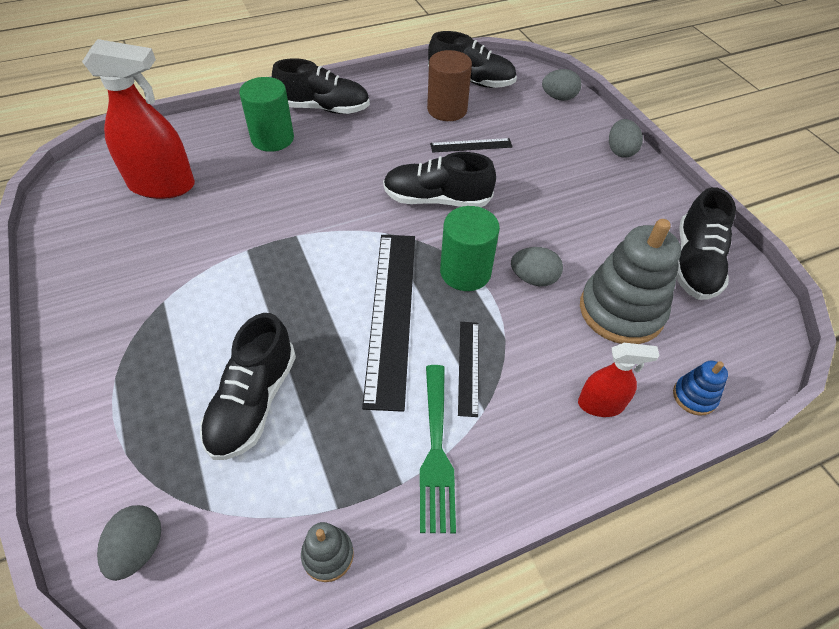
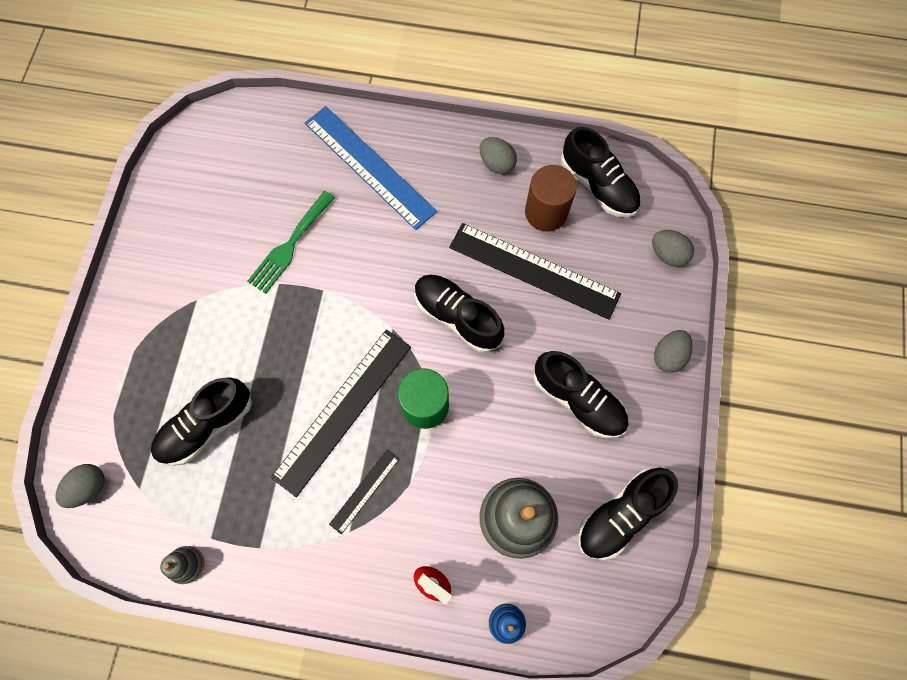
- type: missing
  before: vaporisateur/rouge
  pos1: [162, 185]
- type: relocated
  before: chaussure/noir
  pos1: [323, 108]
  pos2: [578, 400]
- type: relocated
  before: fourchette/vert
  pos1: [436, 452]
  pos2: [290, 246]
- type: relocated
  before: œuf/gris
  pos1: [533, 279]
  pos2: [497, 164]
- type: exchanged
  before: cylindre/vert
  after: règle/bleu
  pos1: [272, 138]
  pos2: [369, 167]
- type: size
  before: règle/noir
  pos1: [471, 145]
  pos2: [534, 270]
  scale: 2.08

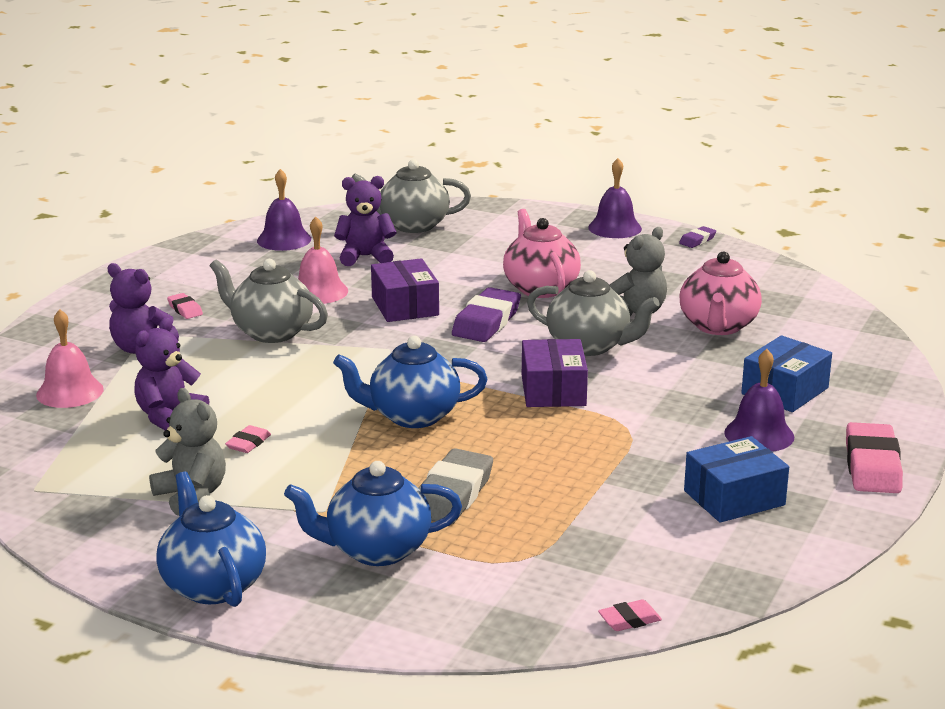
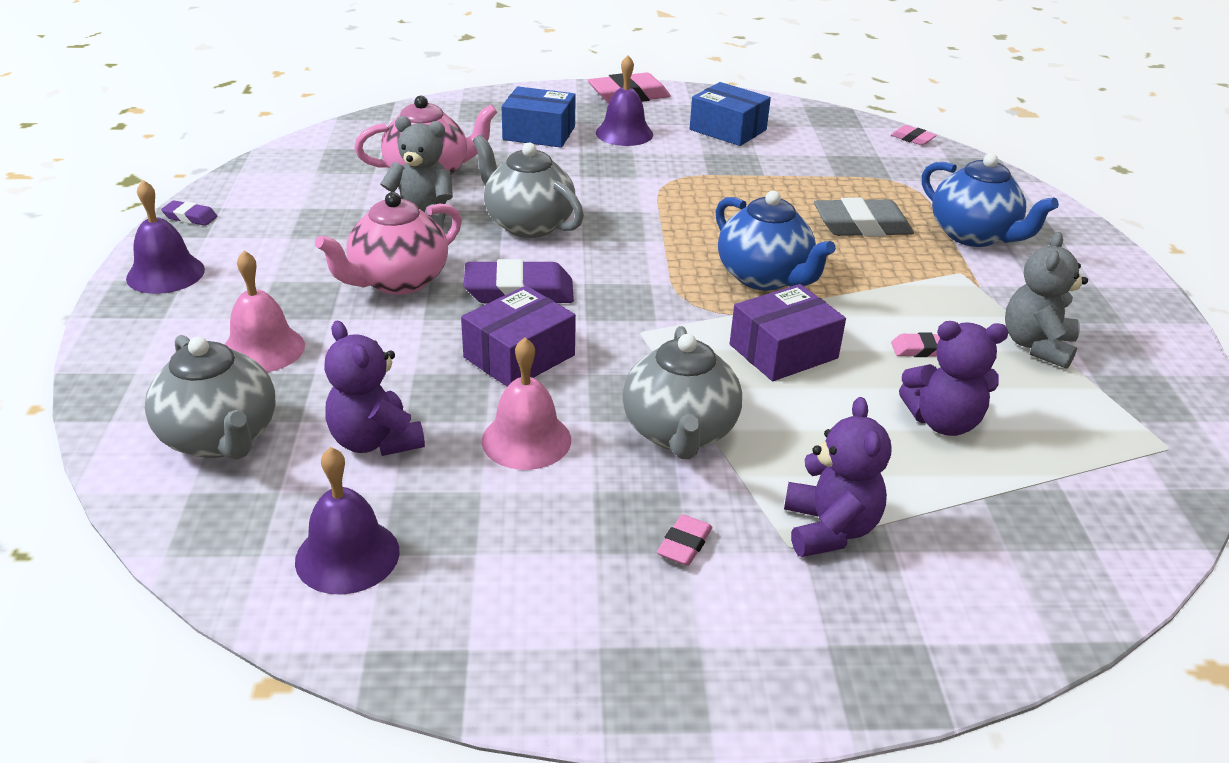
- type: missing
  before: théière/bleu
  pos1: [212, 585]
- type: relocated
  before: cloche/rose
  pos1: [70, 392]
  pos2: [263, 349]
- type: relocated
  before: boîte/violet
  pos1: [553, 390]
  pos2: [783, 351]
- type: spun
  before: théière/gris
  pos1: [590, 346]
  pos2: [527, 224]
  turn: -45

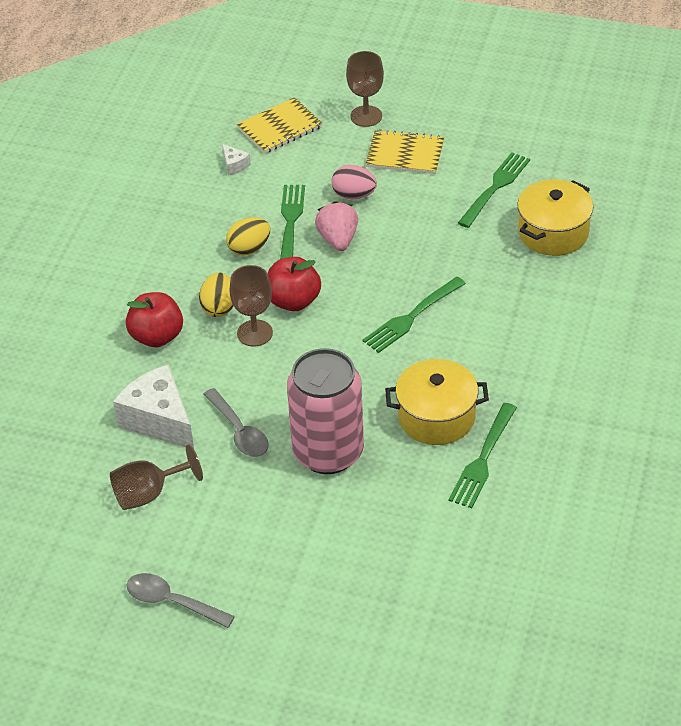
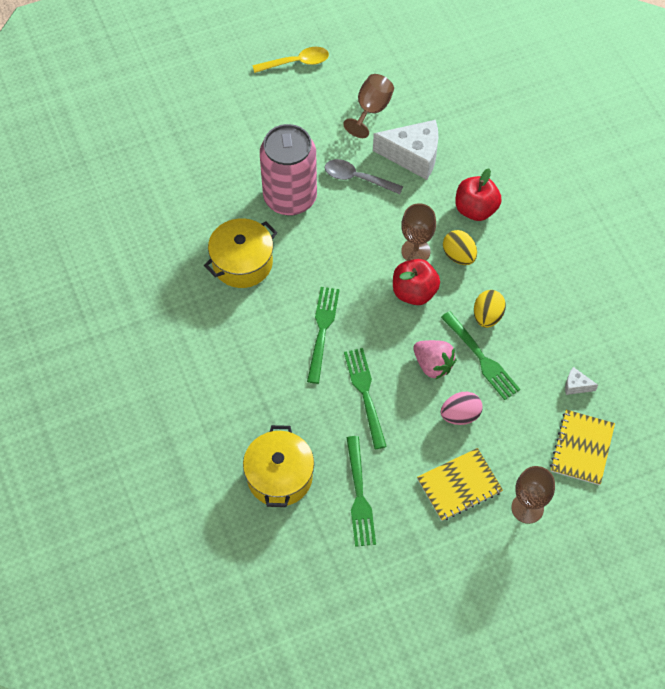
- type: relocated
  before: fourchette/vert
  pos1: [483, 459]
  pos2: [365, 393]
- type: colour
  before: cuillère/gris
  after: cuillère/jaune
  pos1: [172, 602]
  pos2: [296, 62]

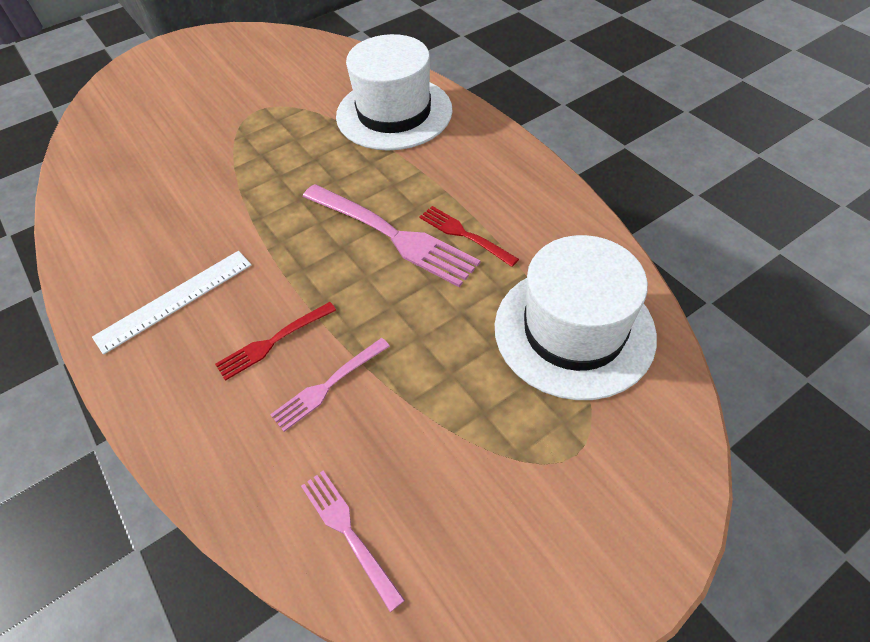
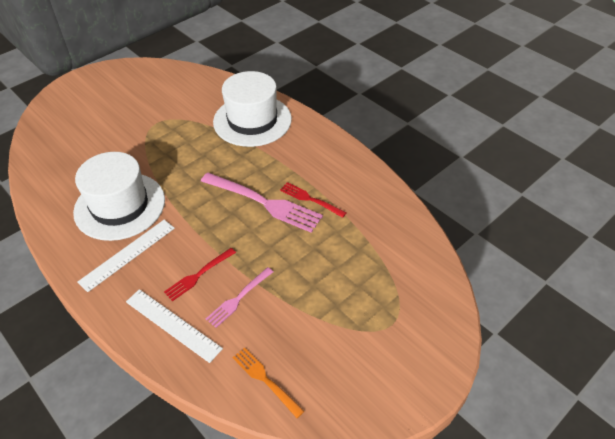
- type: appeared
  after: règle/blanc
  pos2: [173, 324]
- type: relocated
  before: chapeau/blanc
  pos1: [574, 330]
  pos2: [120, 206]
- type: colour
  before: fourchette/rose
  after: fourchette/orange
  pos1: [348, 533]
  pos2: [265, 380]

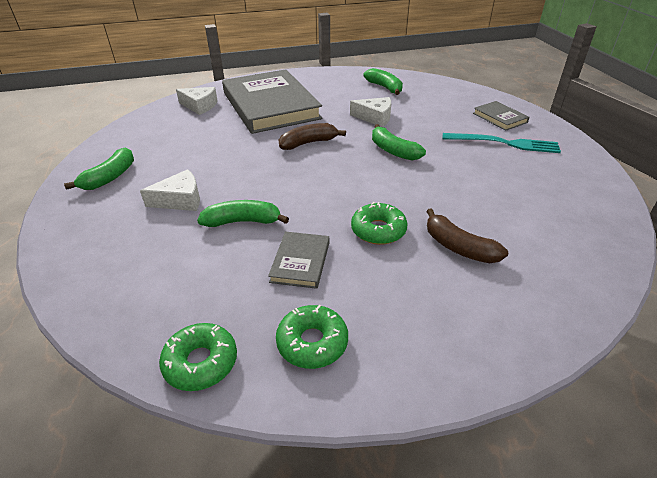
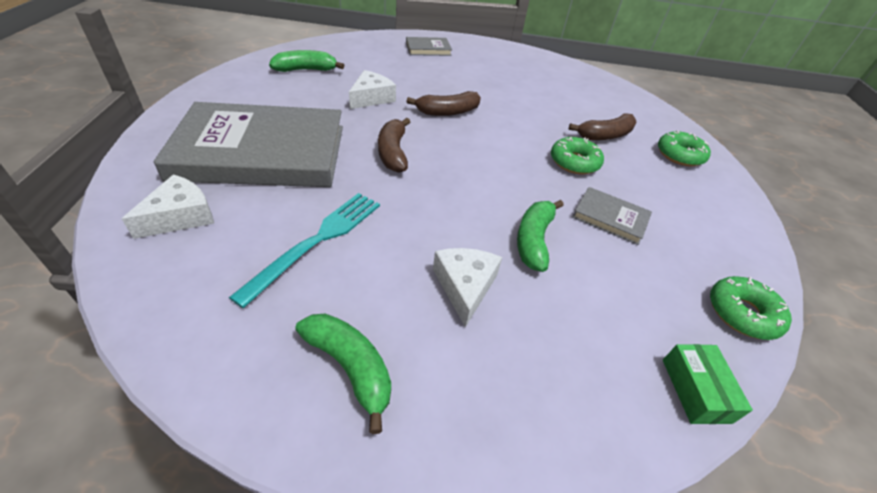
- type: appeared
  after: boîte/vert
  pos2: [695, 390]
- type: relocated
  before: beignet/vert
  pos1: [312, 342]
  pos2: [679, 155]
- type: relocated
  before: fourchette/turquoise
  pos1: [504, 143]
  pos2: [317, 241]
- type: colour
  before: banane/vert
  after: banane/marron
  pos1: [393, 150]
  pos2: [447, 112]

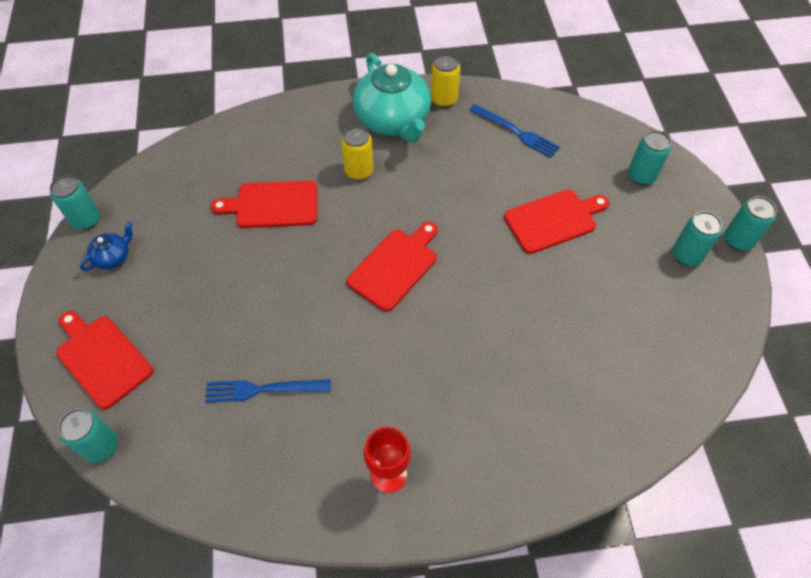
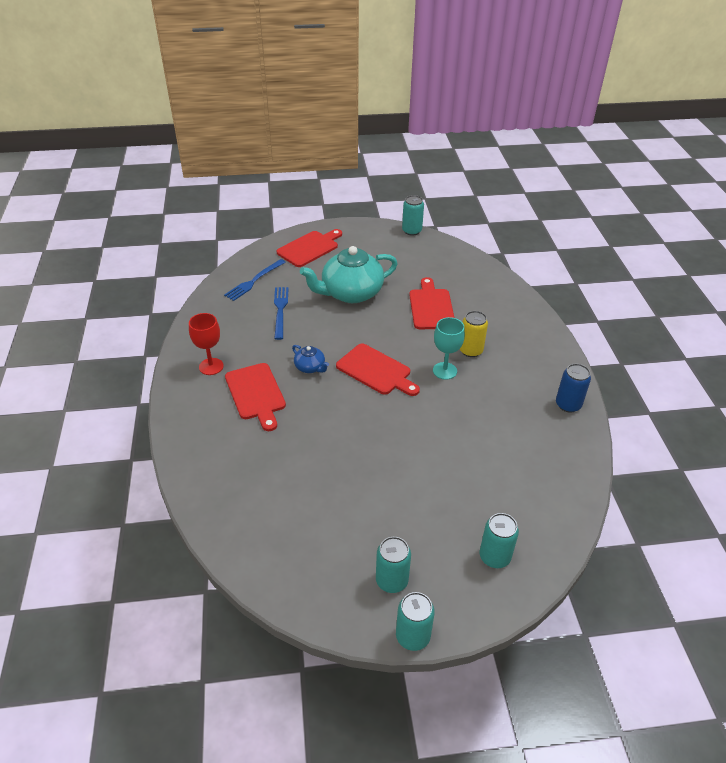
- type: missing
  before: canette/turquoise
  pos1: [101, 446]
- type: appeared
  after: verre à pied/turquoise
  pos2: [444, 371]
- type: relocated
  before: théière/bleu
  pos1: [113, 257]
  pos2: [310, 367]
- type: relocated
  before: théière/turquoise
  pos1: [393, 120]
  pos2: [351, 293]
- type: relocated
  before: fourchette/bleu
  pos1: [516, 132]
  pos2: [254, 281]
- type: relocated
  before: planche à découper/rouge
  pos1: [553, 220]
  pos2: [256, 394]
- type: colour
  before: canette/jaune
  after: canette/bleu
  pos1: [444, 99]
  pos2: [568, 405]

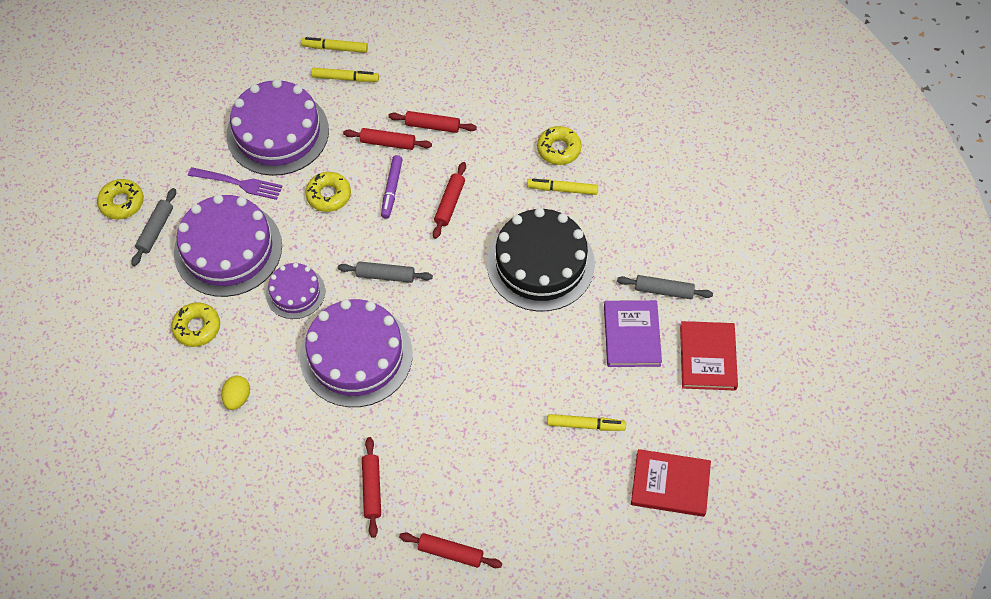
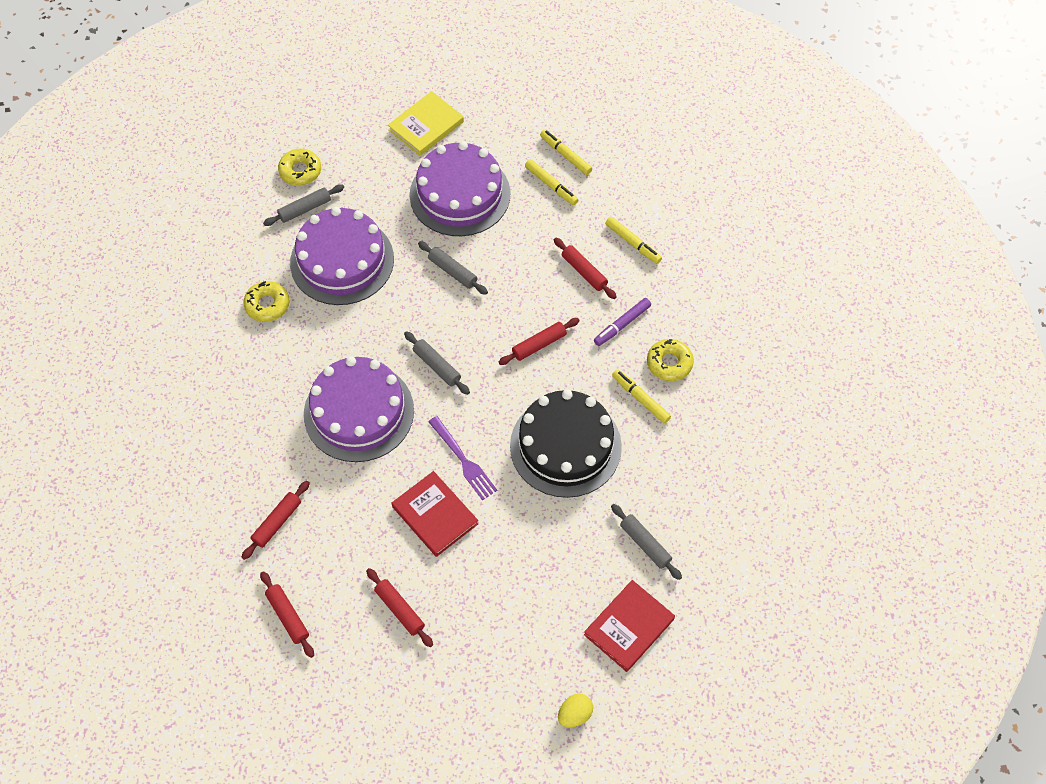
- type: missing
  before: gâteau/violet
  pos1: [295, 292]
- type: missing
  before: livre/violet
  pos1: [631, 335]
- type: appeared
  after: livre/jaune
  pos2: [426, 126]
- type: relocated
  before: fourchette/violet
  pos1: [238, 183]
  pos2: [463, 460]
- type: relocated
  before: œuf/jaune
  pos1: [237, 398]
  pos2: [574, 714]
- type: relocated
  before: rouleau à pâtisserie/rouge
  pos1: [388, 143]
  pos2: [399, 610]
- type: relocated
  before: feutre/violet
  pos1: [392, 189]
  pos2: [622, 325]
- type: relocated
  before: feutre/jaune
  pos1: [585, 425]
  pos2: [633, 243]
- type: relocated
  before: livre/rouge
  pos1: [670, 484]
  pos2: [435, 515]
- type: exchanged
  before: beignet/jaune
  after: rouleau à pâtisserie/gris
  pos1: [329, 195]
  pos2: [452, 271]

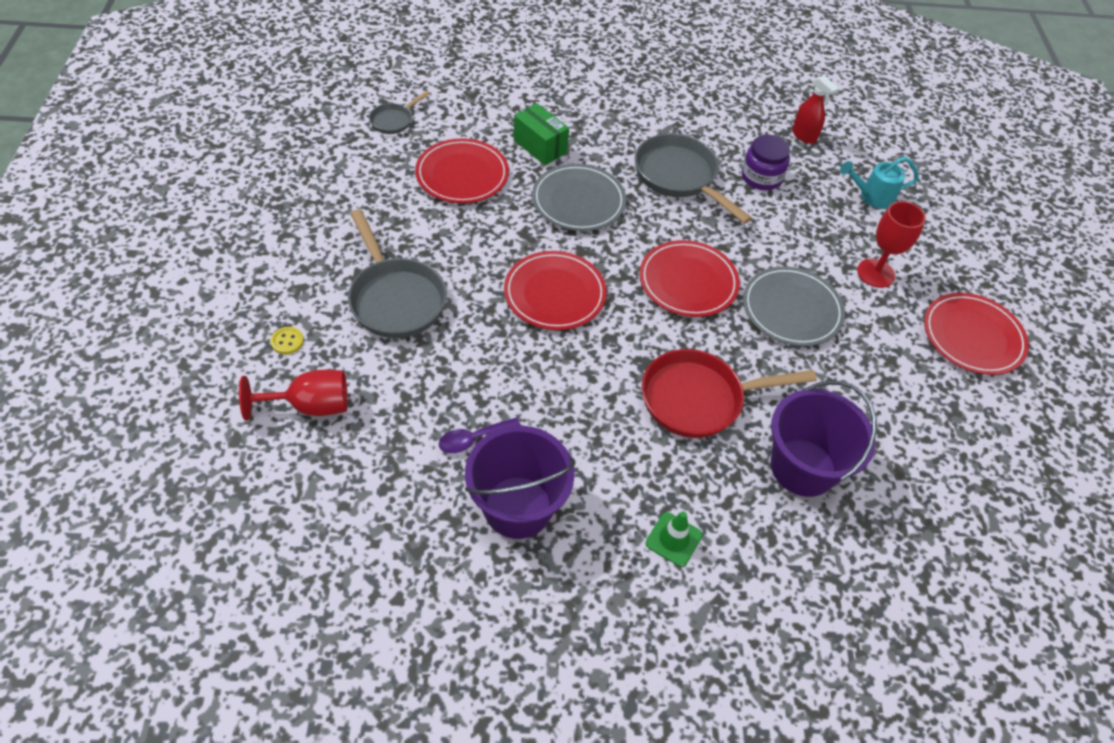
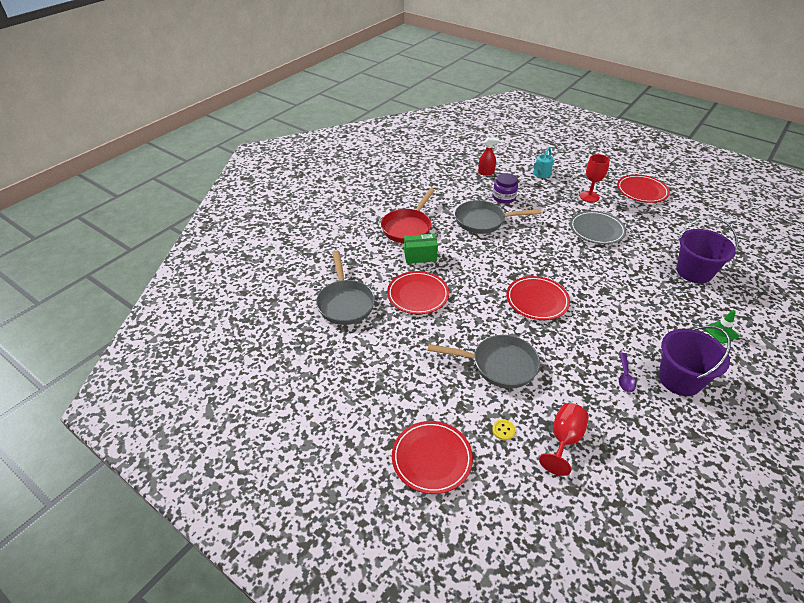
- type: missing
  before: assiette/gris
  pos1: [578, 201]
- type: relocated
  before: assiette/rouge
  pos1: [688, 282]
  pos2: [431, 458]
- type: relocated
  before: poêle/rouge
  pos1: [699, 399]
  pos2: [408, 227]
- type: size
  before: poêle/gris
  pos1: [394, 120]
  pos2: [345, 303]
  scale: 1.95

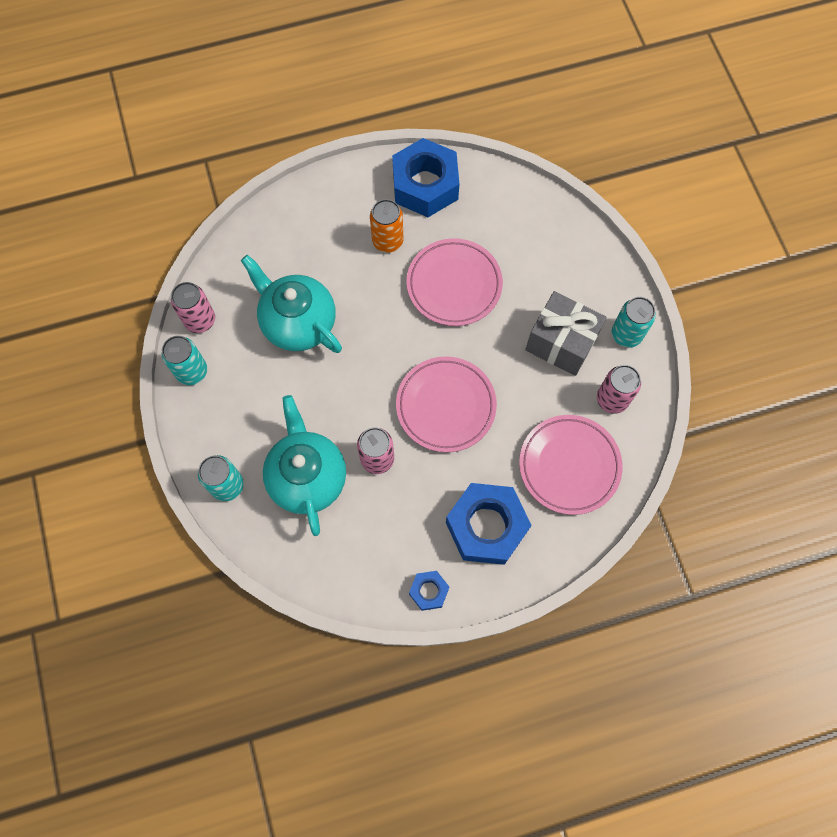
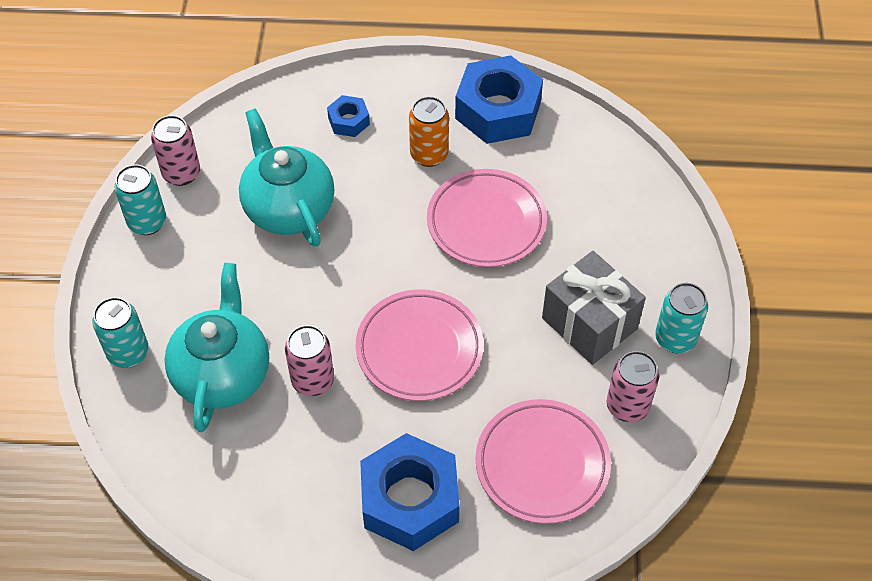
- type: relocated
  before: écrou/bleu
  pos1: [429, 591]
  pos2: [349, 121]

